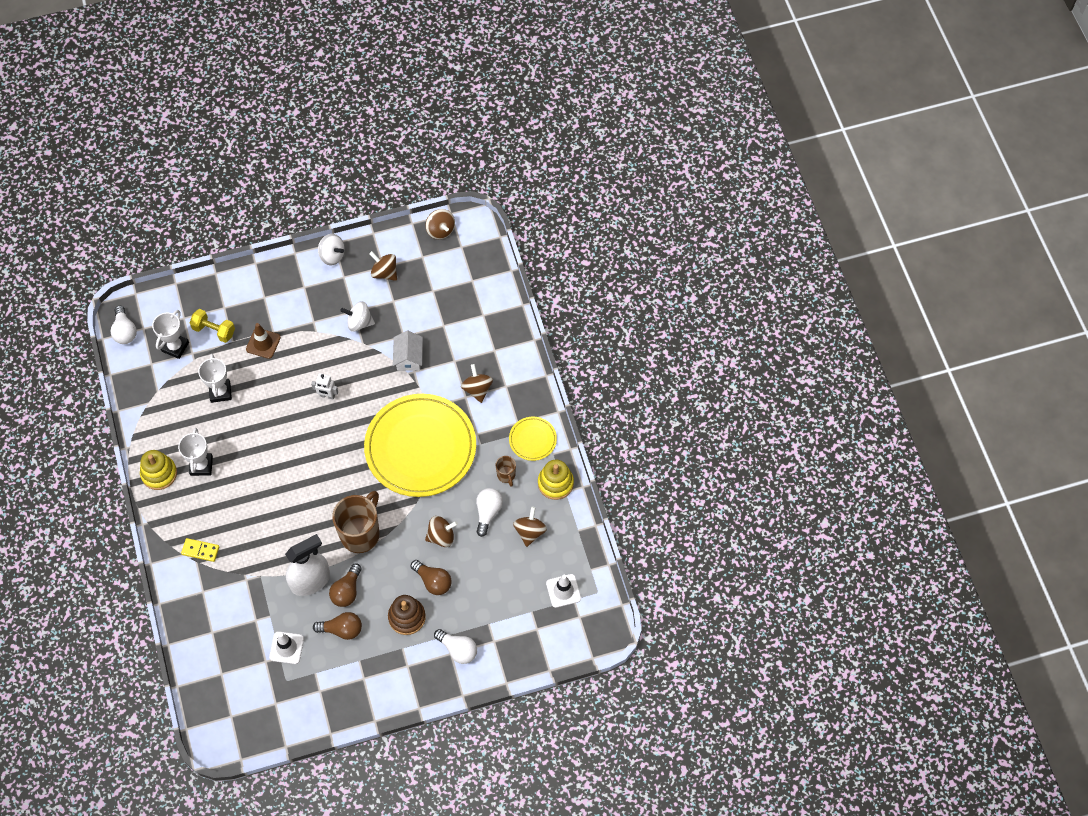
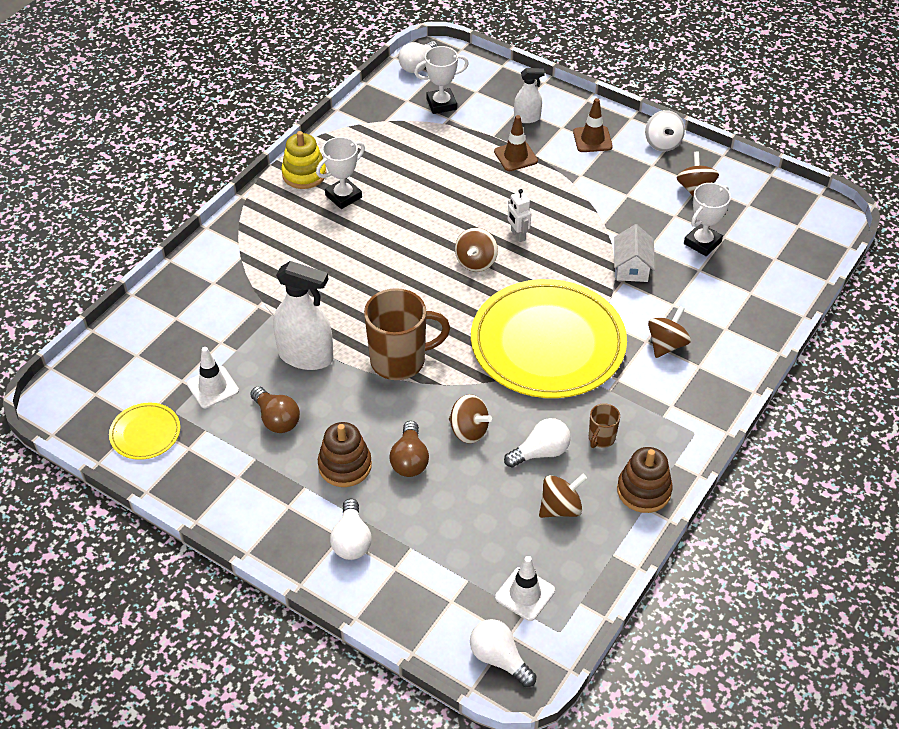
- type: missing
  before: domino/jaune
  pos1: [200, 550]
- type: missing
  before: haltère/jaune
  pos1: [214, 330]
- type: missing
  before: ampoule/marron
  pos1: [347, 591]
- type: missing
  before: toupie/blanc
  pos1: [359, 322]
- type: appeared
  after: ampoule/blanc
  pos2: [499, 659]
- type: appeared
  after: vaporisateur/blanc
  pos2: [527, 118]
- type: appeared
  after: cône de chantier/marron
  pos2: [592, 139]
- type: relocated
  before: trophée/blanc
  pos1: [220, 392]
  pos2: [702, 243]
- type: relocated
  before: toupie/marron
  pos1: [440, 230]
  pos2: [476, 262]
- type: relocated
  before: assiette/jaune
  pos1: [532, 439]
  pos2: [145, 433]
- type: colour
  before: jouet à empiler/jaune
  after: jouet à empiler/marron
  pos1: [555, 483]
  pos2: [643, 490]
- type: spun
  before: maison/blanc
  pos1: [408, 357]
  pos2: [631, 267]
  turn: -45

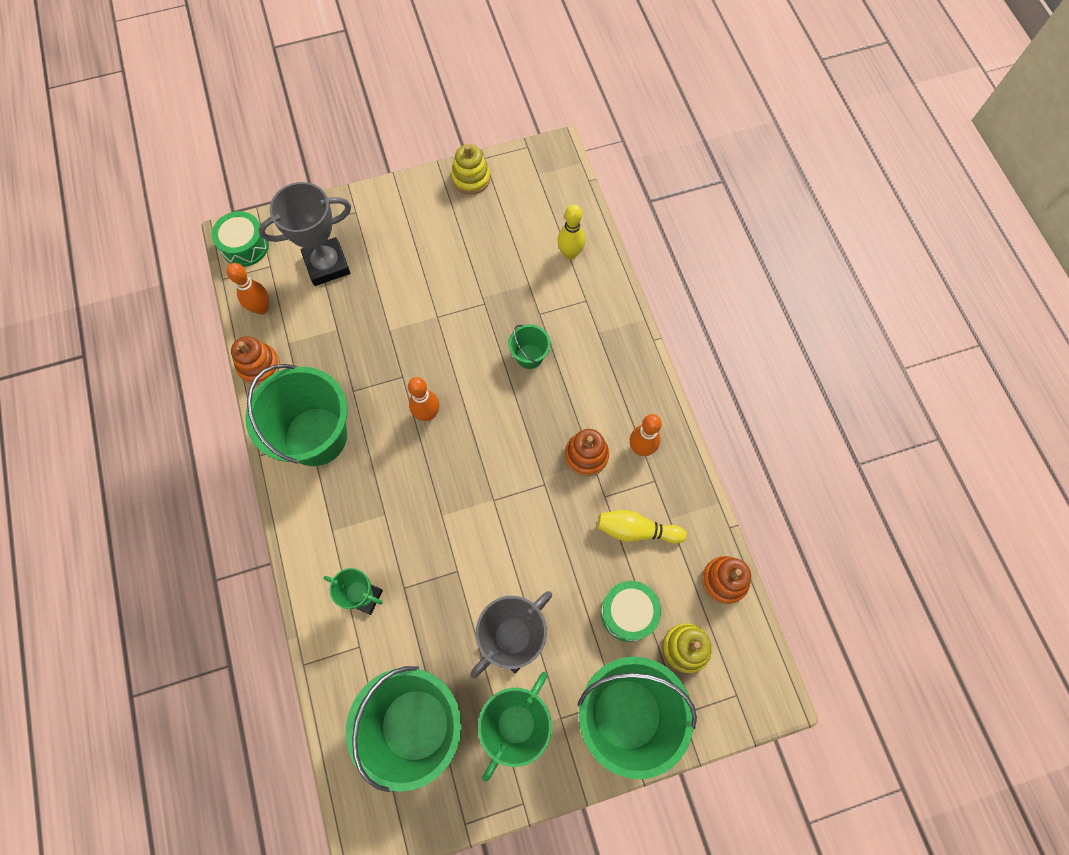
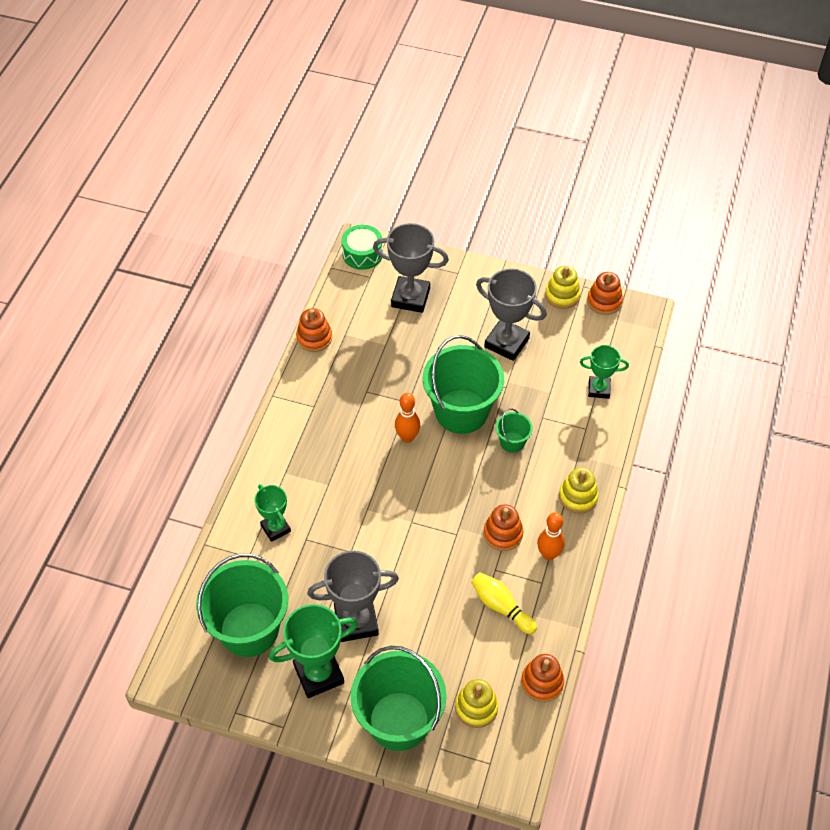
- type: missing
  before: quille/orange
  pos1: [261, 308]
- type: missing
  before: tambour/vert
  pos1: [628, 613]
- type: appeared
  after: trophée/gris
  pos2: [506, 343]
- type: appeared
  after: jouet à empiler/jaune
  pos2: [578, 497]
- type: appeared
  after: jouet à empiler/orange
  pos2: [604, 301]
- type: relocated
  before: seau/vert
  pos1: [316, 436]
  pos2: [461, 411]
- type: exchanged
  before: quille/jaune
  after: trophée/vert
  pos1: [570, 254]
  pos2: [599, 389]

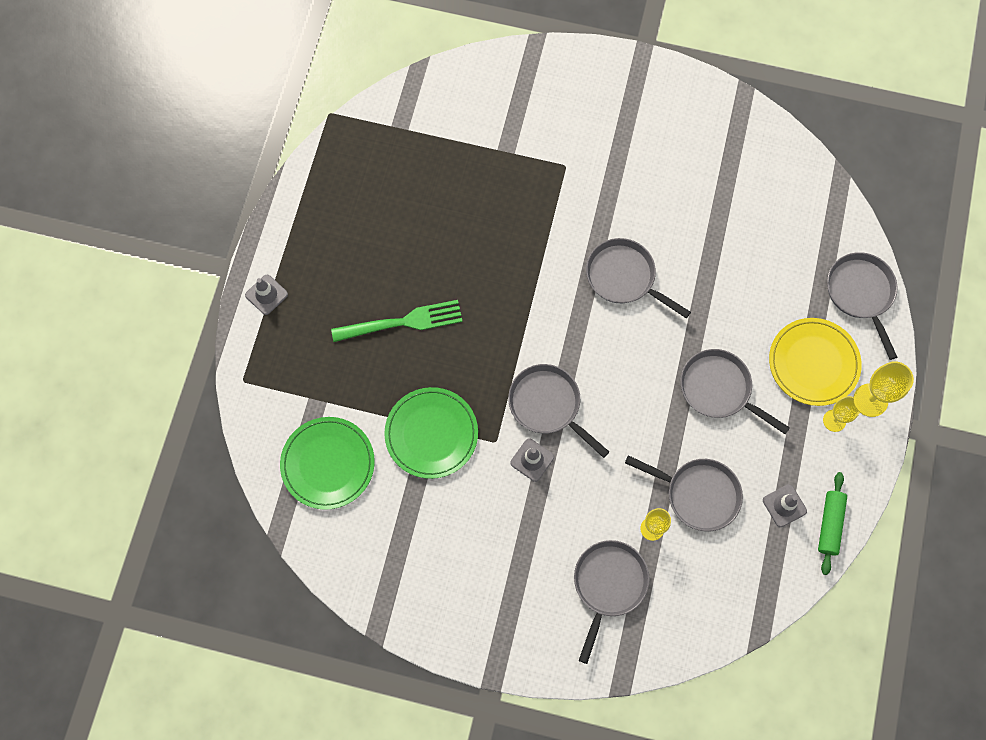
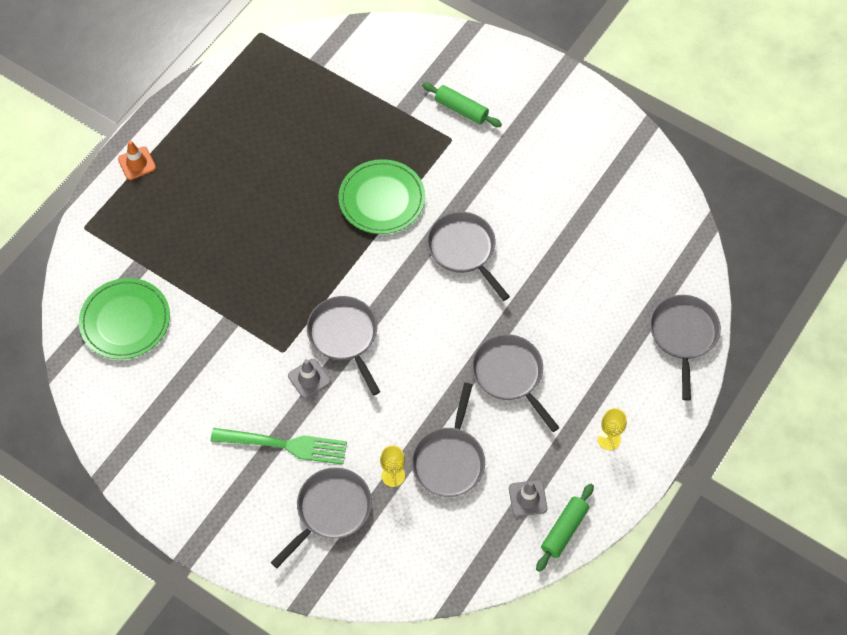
- type: missing
  before: assiette/jaune
  pos1: [813, 363]
- type: missing
  before: verre à pied/jaune
  pos1: [870, 400]
- type: appeared
  after: rouleau à pâtisserie/vert
  pos2: [461, 109]
- type: relocated
  before: fourchette/vert
  pos1: [402, 322]
  pos2: [285, 445]
- type: relocated
  before: assiette/vert
  pos1: [431, 434]
  pos2: [382, 199]
- type: colour
  before: cône de chantier/gris
  after: cône de chantier/orange
  pos1: [266, 294]
  pos2: [137, 163]
- type: spun
  before: poêle/gris
  pos1: [697, 494]
  pos2: [449, 460]
  turn: 60

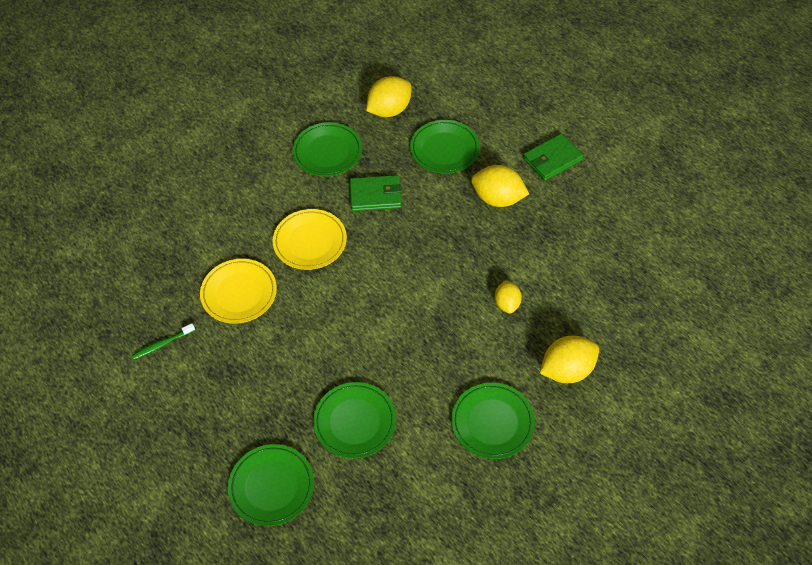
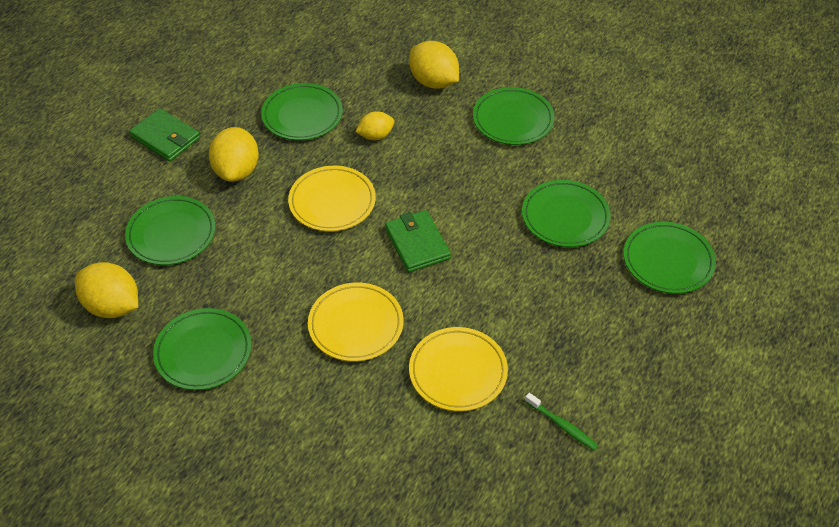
- type: appeared
  after: assiette/vert
  pos2: [302, 115]
- type: appeared
  after: assiette/jaune
  pos2: [332, 202]
- type: relocated
  before: portefeuille/vert
  pos1: [375, 195]
  pos2: [417, 243]

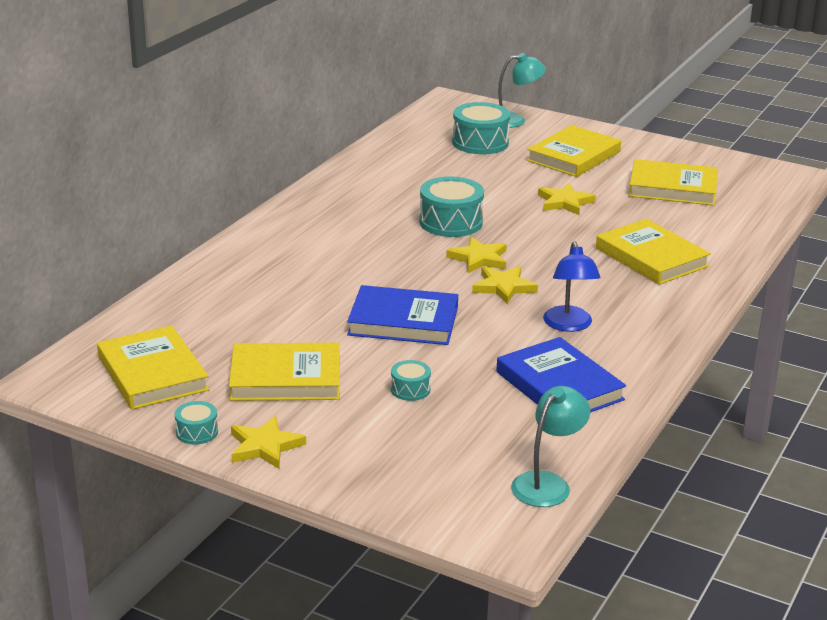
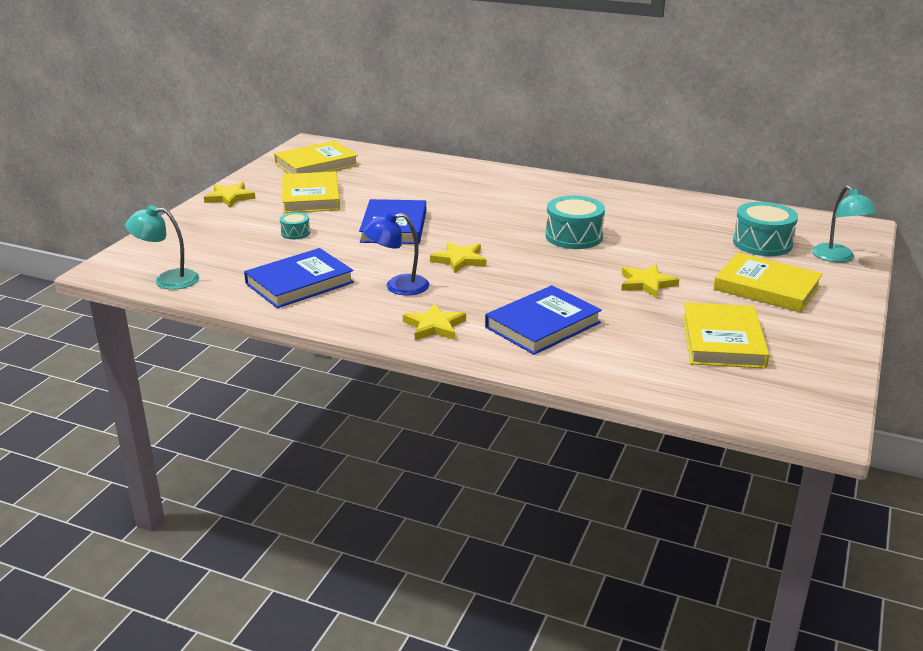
- type: missing
  before: tambour/turquoise
  pos1: [197, 432]
- type: relocated
  before: étoile/jaune
  pos1: [479, 259]
  pos2: [434, 326]
- type: colour
  before: livre/jaune
  after: livre/bleu
  pos1: [651, 257]
  pos2: [542, 325]
- type: spun
  before: lampe/turquoise
  pos1: [547, 483]
  pos2: [168, 280]
  turn: 150

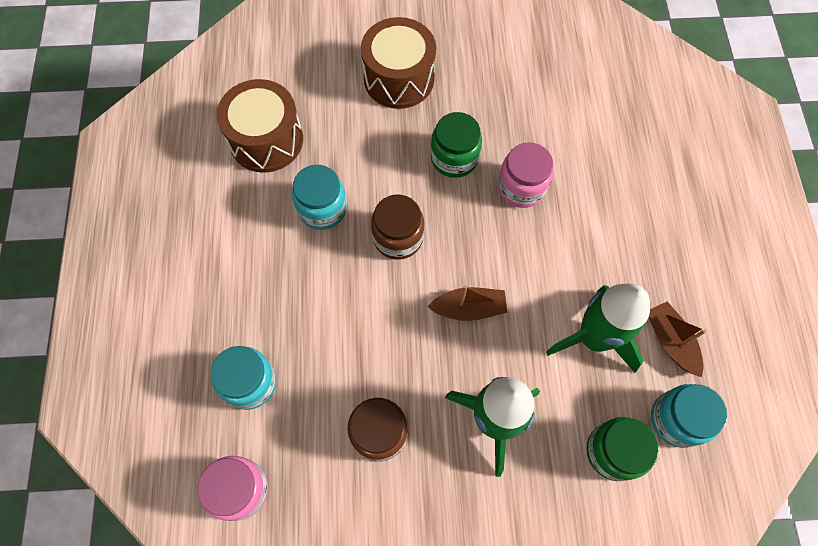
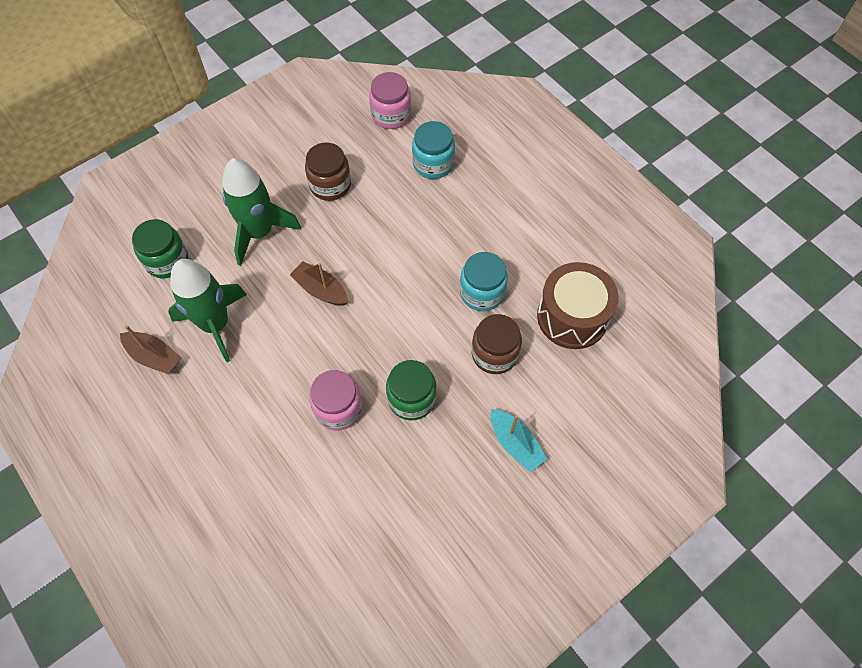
- type: missing
  before: bocal/turquoise
  pos1: [677, 419]
- type: relocated
  before: bocal/marron
  pos1: [398, 237]
  pos2: [494, 354]
- type: exchanged
  before: tambour/marron
  after: bateau/turquoise
  pos1: [399, 78]
  pos2: [515, 443]
- type: spun
  before: bateau/marron
  pos1: [469, 308]
  pos2: [321, 290]
  turn: 75

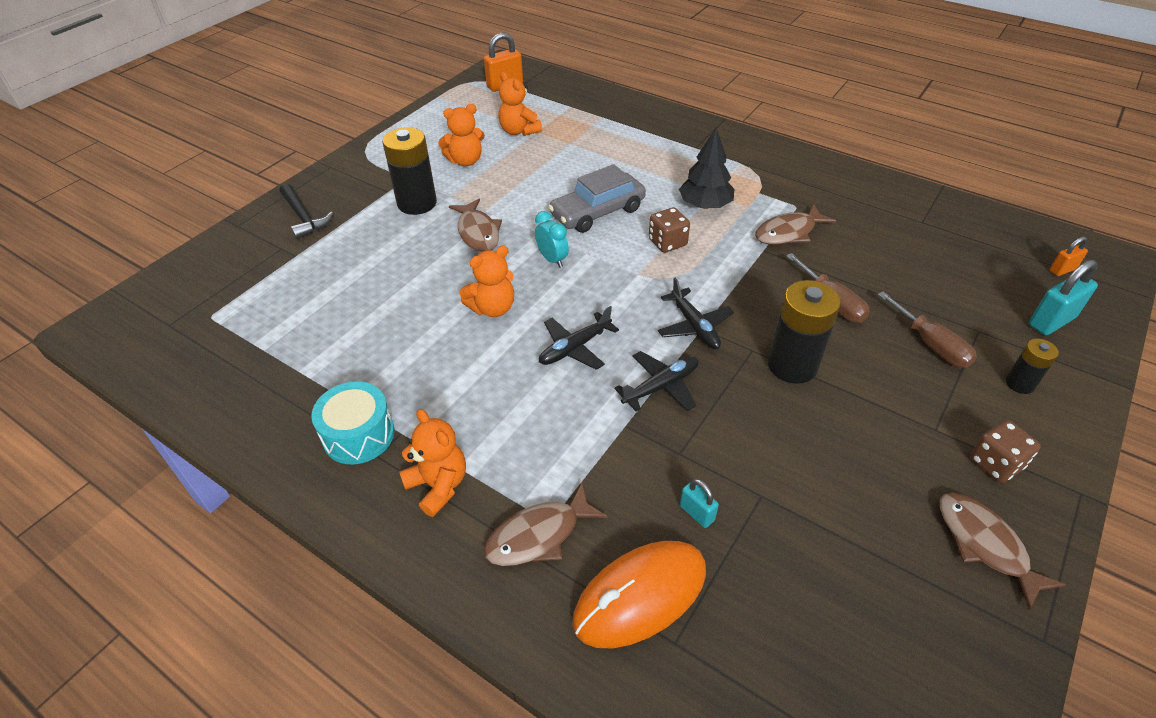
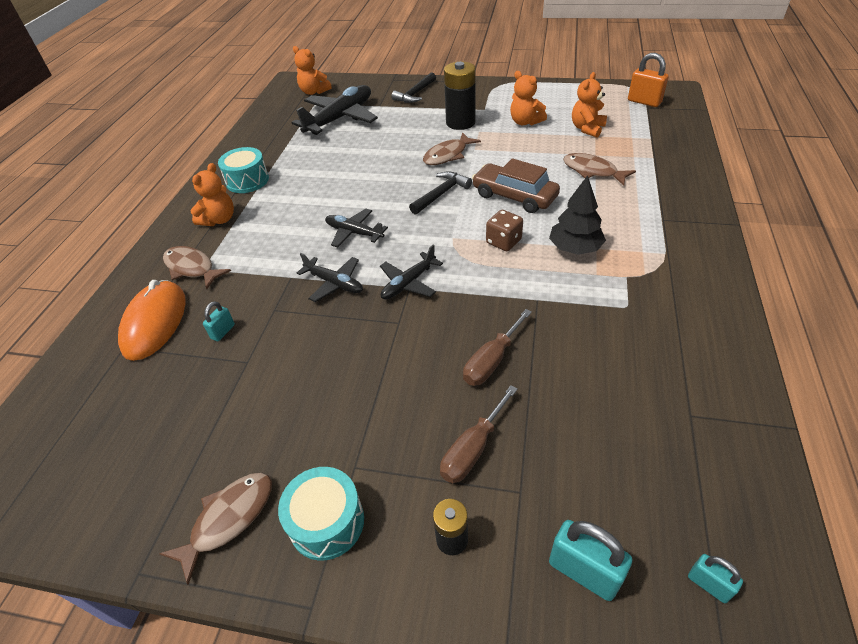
- type: missing
  before: pile/noir
  pos1: [792, 365]
- type: appeared
  after: avion/noir
  pos2: [340, 118]
- type: relocated
  before: ours en peluche/orange
  pos1: [492, 308]
  pos2: [314, 92]
- type: relocated
  before: poisson/marron
  pos1: [788, 232]
  pos2: [592, 171]
- type: exchanged
  before: réveil/turquoise
  after: marteau/noir
  pos1: [552, 259]
  pos2: [441, 194]
- type: exchanged
  before: dé/marron
  after: tambour/turquoise
  pos1: [995, 463]
  pos2: [327, 522]
- type: colour
  before: voiture/gris
  after: voiture/marron
  pos1: [597, 212]
  pos2: [514, 196]
- type: colour
  before: cadenas/orange
  after: cadenas/turquoise
  pos1: [1062, 270]
  pos2: [708, 584]
- type: spun
  before: souris/orange
  pos1: [640, 595]
  pos2: [155, 322]
  turn: 60

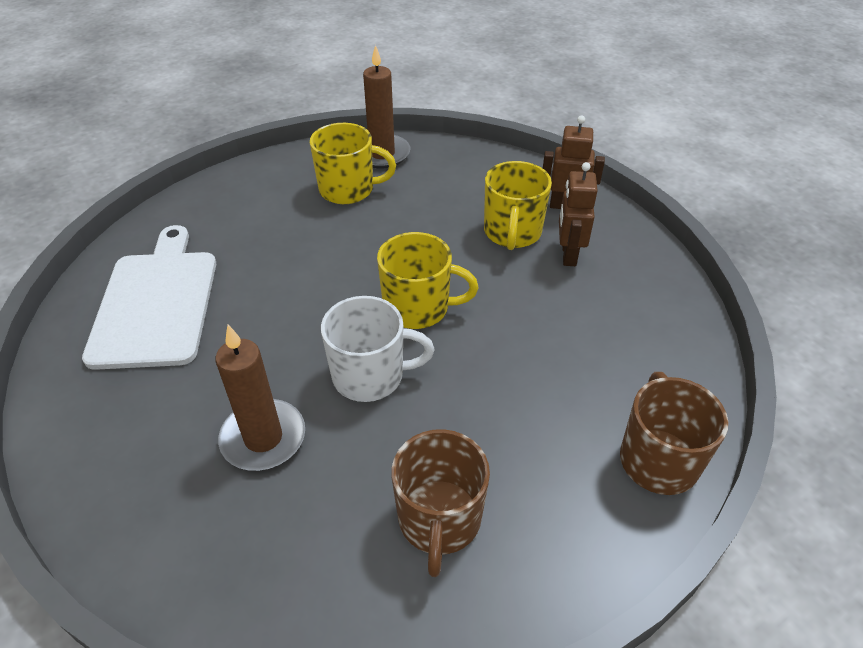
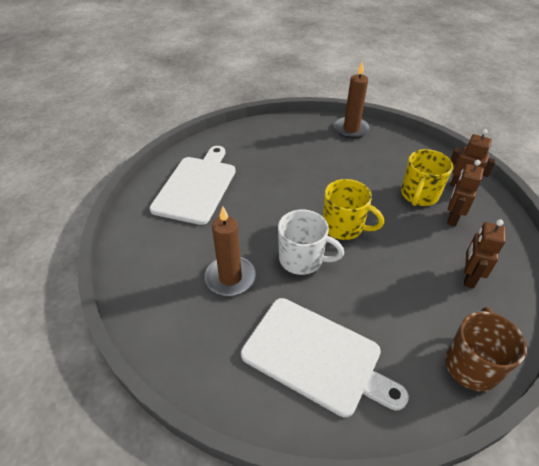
- type: missing
  before: tasse/jaune
  pos1: [348, 189]
- type: appeared
  after: robot/marron
  pos2: [468, 277]
- type: exchanged
  before: tasse/marron
  after: planche à découper/blanc
  pos1: [439, 520]
  pos2: [316, 356]

